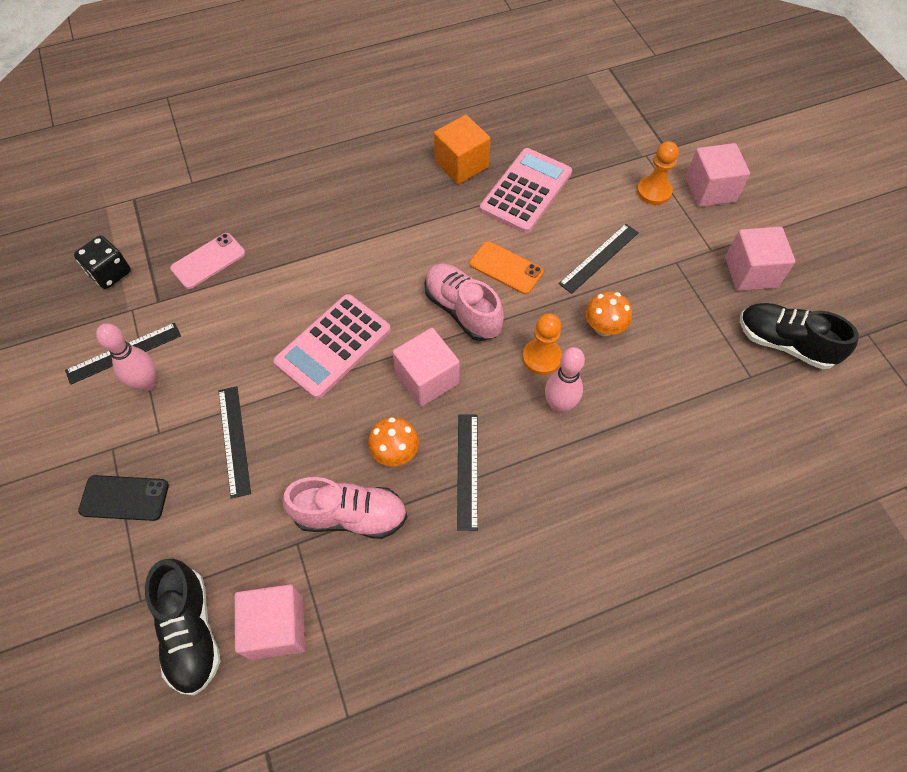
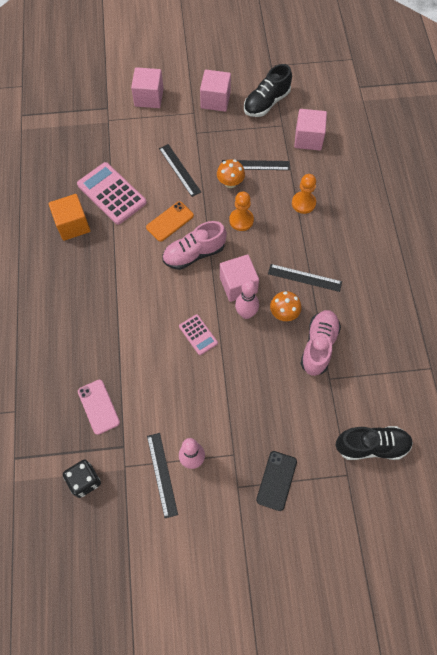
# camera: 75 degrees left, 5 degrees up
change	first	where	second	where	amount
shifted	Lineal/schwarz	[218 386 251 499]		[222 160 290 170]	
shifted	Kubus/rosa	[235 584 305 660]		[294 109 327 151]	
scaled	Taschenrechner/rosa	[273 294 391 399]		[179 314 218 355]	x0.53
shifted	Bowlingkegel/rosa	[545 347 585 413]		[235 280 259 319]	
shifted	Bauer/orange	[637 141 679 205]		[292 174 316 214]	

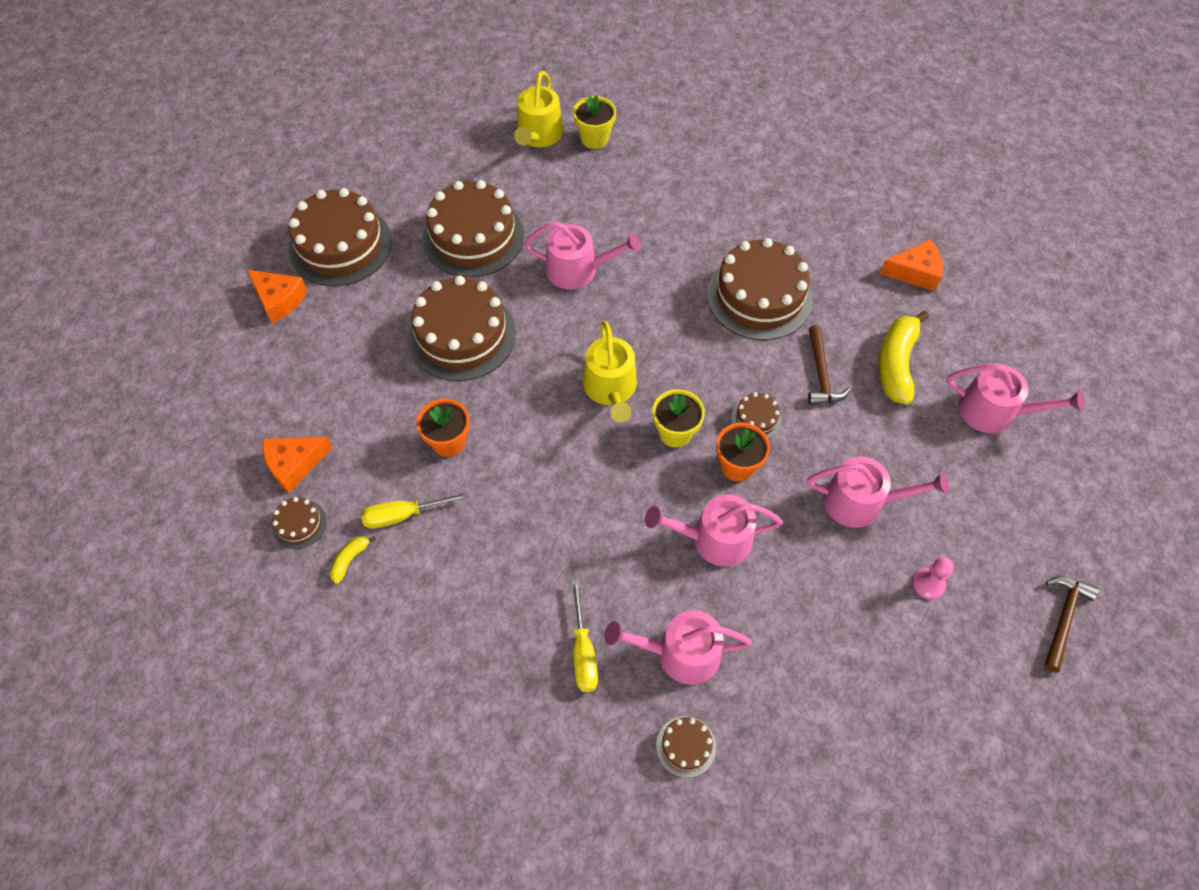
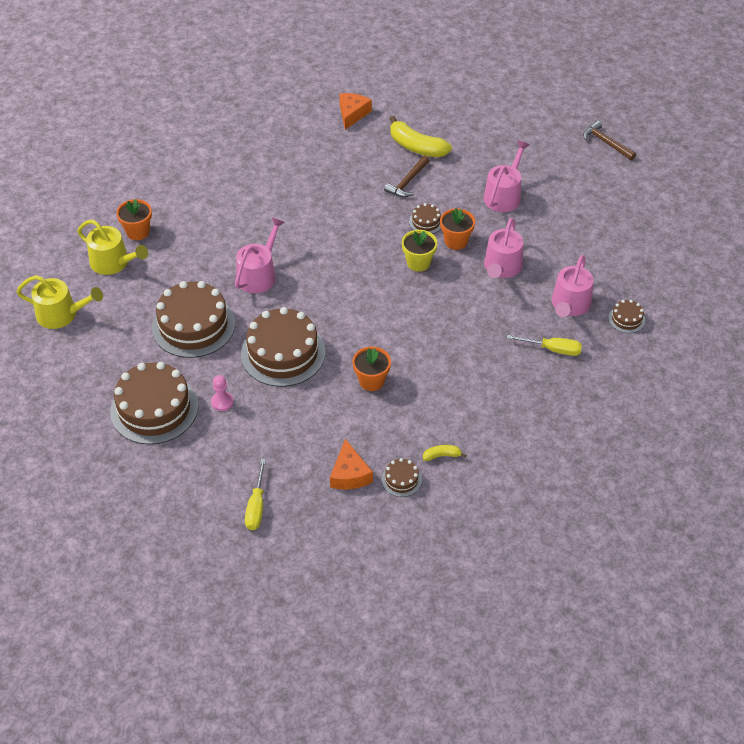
# camera: 70 degrees left, 10 degrees down
change	first	where	second	where	amount
gone	Käse/orange	[247 270 307 323]			
rotated	Banane/gelb	[329 536 376 584]		[423 445 466 461]	120 degrees clockwise
shifted	Schraubenzieher/gelb	[361 492 469 529]		[245 459 266 530]	
repainted	Blumentopf/gelb	[573 95 616 149]	Blumentopf/orange	[116 199 152 240]	
shifted	Gießkanne/gelb	[583 321 637 422]		[16 275 103 329]	
gone	Kuchen/braun	[707 238 813 340]			
rotated	Hammer/braun	[808 325 850 405]		[384 155 430 197]	105 degrees clockwise
shifted	Bauer/rosa	[912 557 954 600]		[211 375 234 411]	
gone	Gießkanne/rosa	[947 364 1084 433]			

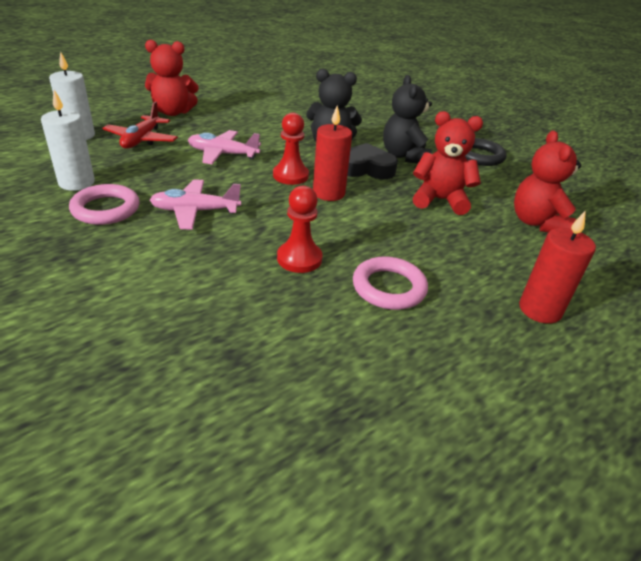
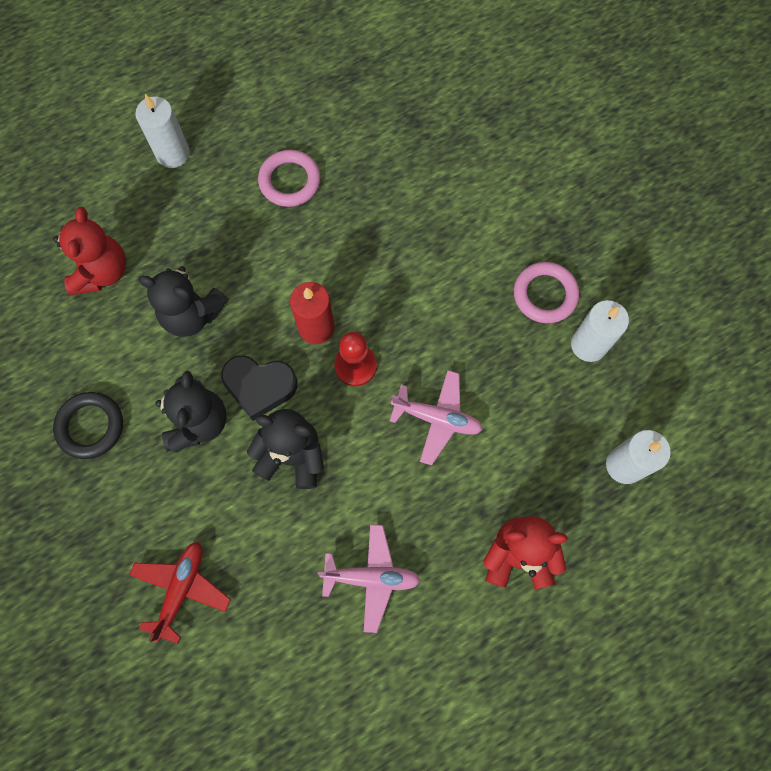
# camera: 170 degrees left, 35 degrees up
change	first	where	second	where	amount
shifted	Flugzeug/rot	[103 102 178 149]		[129 542 231 644]	
shifted	Flugzeug/rosa	[150 179 241 230]		[318 524 421 633]	
gone	Bauer/rot	[277 185 323 273]			
repainted	Teddybär/rot	[413 111 483 215]	Teddybär/schwarz	[138 266 228 337]	
repainted	Kerze/rot	[519 211 596 324]	Kerze/weiß	[135 94 190 168]	

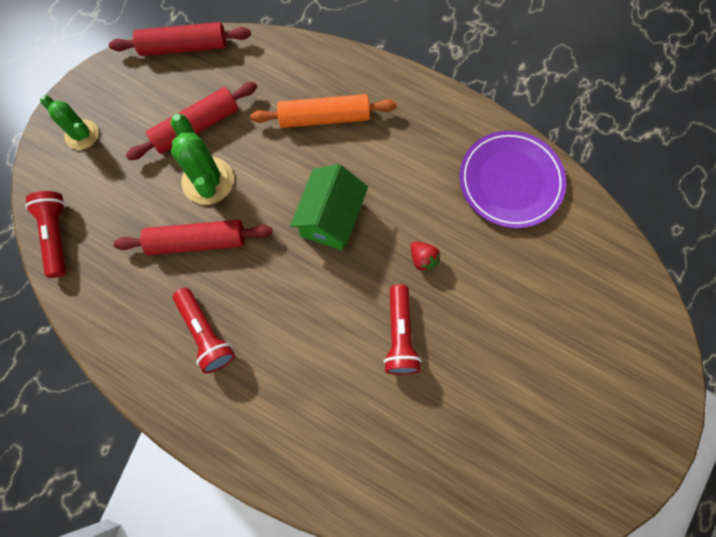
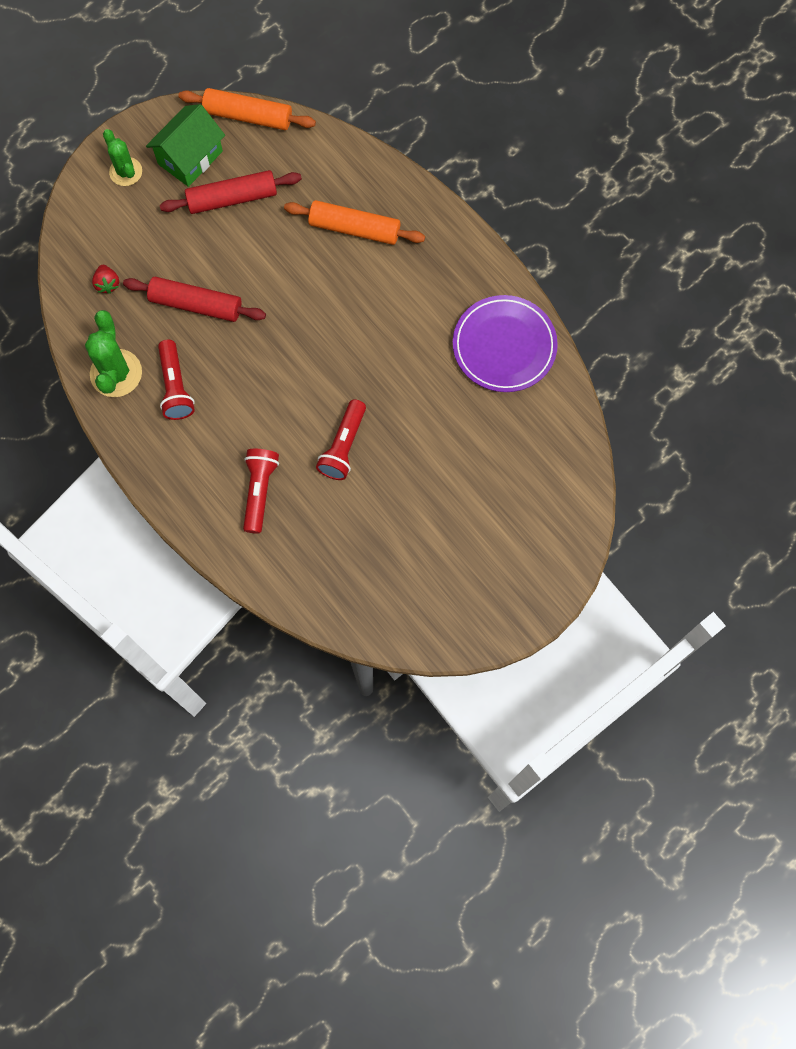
# camera: 20 degrees right, 0 degrees up
change	first	where	second	where	amount
shifted	Taschenlampe/rot	[25 191 66 278]		[243 449 279 534]	
repainted	Nudelholz/rot	[109 22 251 56]	Nudelholz/orange	[178 88 316 130]	
shifted	Kaktus/grün	[170 114 234 205]		[85 310 142 397]	
shifted	Haus/grün	[290 164 368 250]		[146 104 225 187]	
shifted	Erdbeere/rot	[411 241 440 272]		[92 265 119 294]	

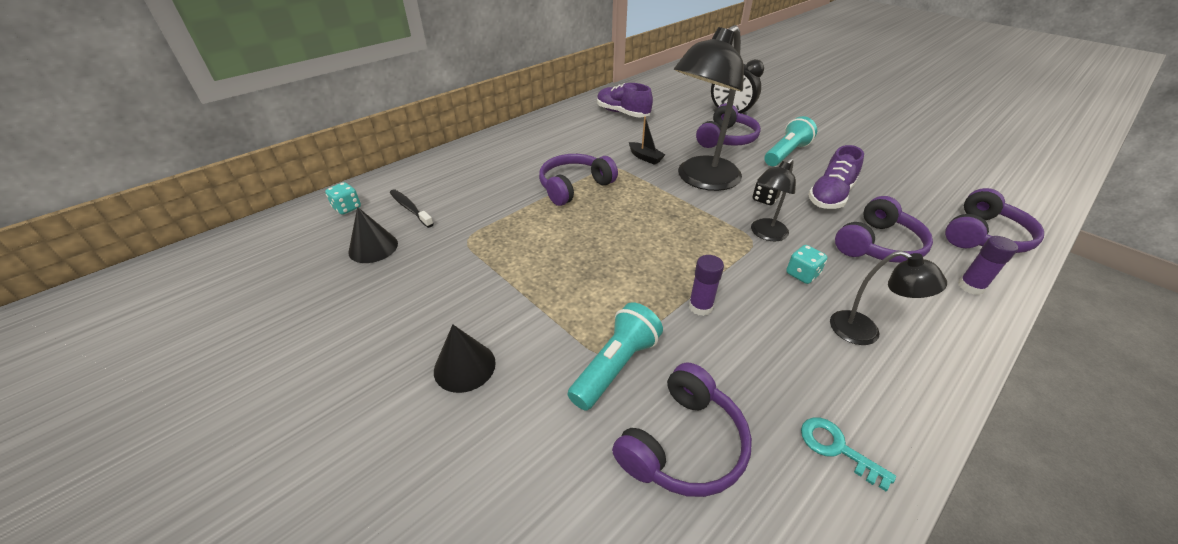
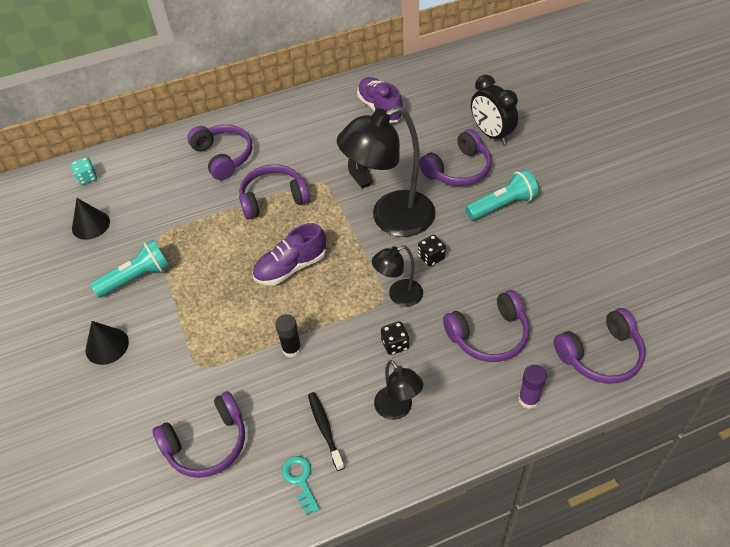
# camera: 25 degrees right, 10 degrees up
change	first	where	second	where	amount
shifted	Zahnbürste/schwarz	[390 189 434 228]		[308 392 345 471]	
shifted	Taschenlampe/türkis	[568 302 663 411]		[90 240 169 298]	
repainted	Klebestift/lila	[689 255 724 316]	Klebestift/schwarz	[275 314 302 357]	
repainted	Spielwürfel/türkis	[786 245 827 284]	Spielwürfel/schwarz	[381 321 409 355]	
shifted	Schuh/lila	[808 145 864 209]		[253 223 326 285]	
new			Kopfhörer/lila	[187 125 253 180]	

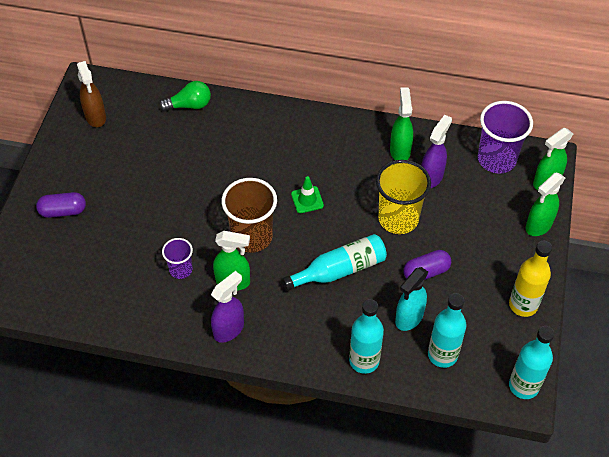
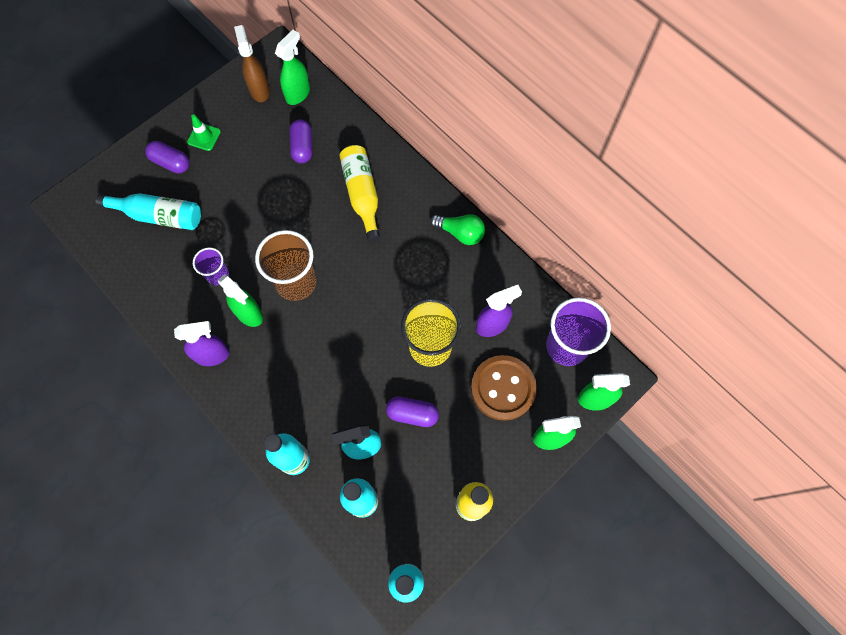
# camera: 35 degrees right, 15 degrees up
change	first	where	second	where	amount
rotated	Sprühflasche/braun	[77 61 106 127]		[234 25 270 102]	150 degrees clockwise
shifted	Glühbirne/grün	[159 81 211 112]		[430 214 485 245]	
shifted	Flasche/türkis	[282 234 387 291]		[95 193 201 230]	
shifted	Leitkegel/grün	[291 176 324 213]		[187 114 221 151]	
shifted	Sprühflasche/grün	[390 88 413 160]		[275 30 310 105]	
new			Kapsel/lila	[289 119 312 163]	
new			Flasche/gelb	[339 145 380 242]	
new			Knopf/braun	[471 355 537 421]	

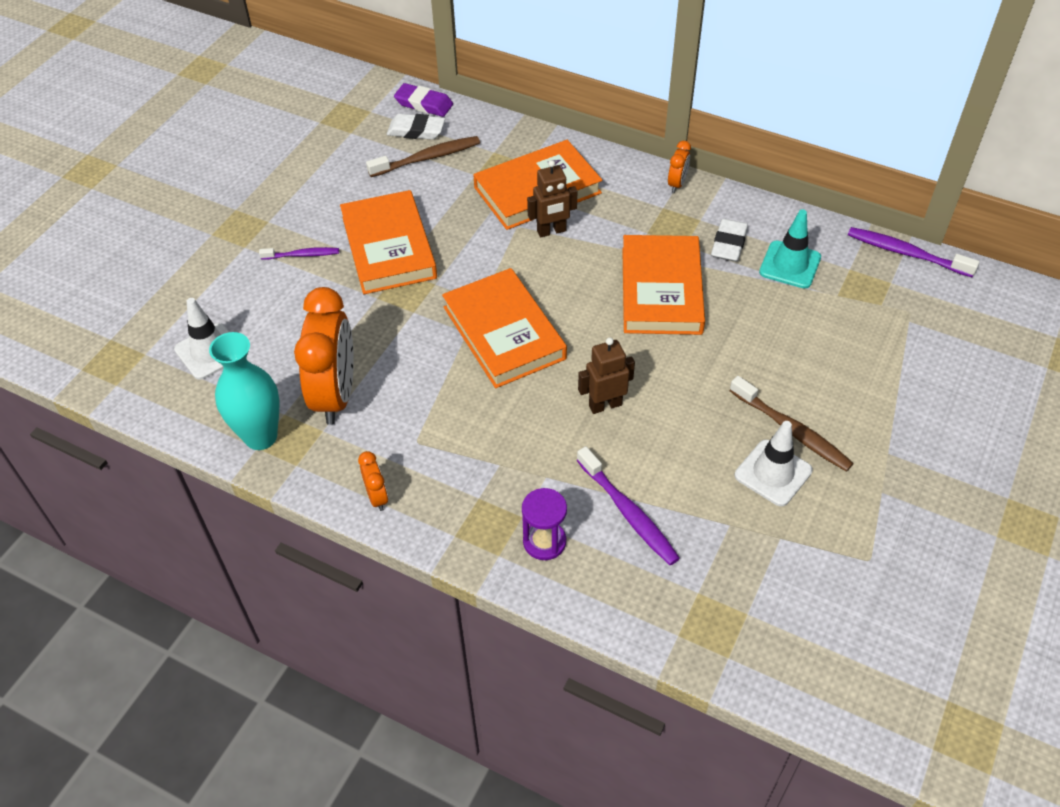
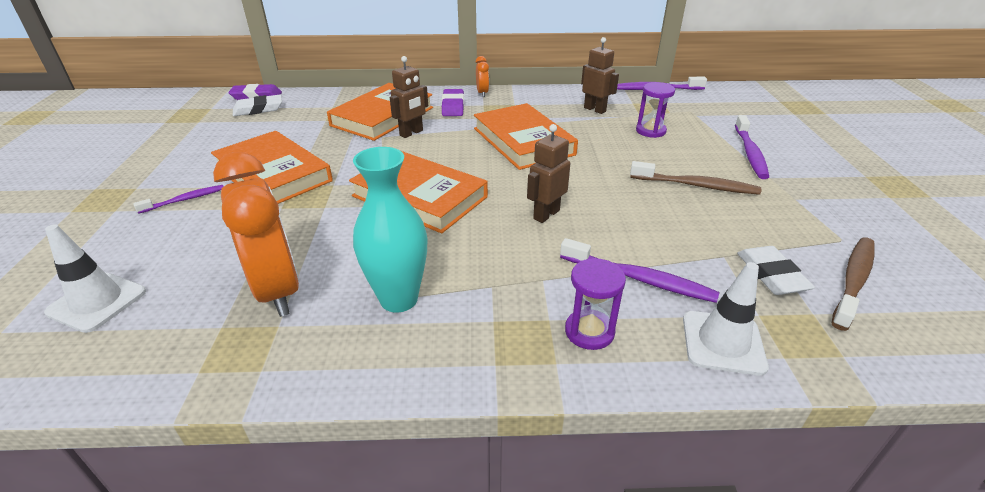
# camera: 30 degrees left, 15 degrees down
change	first	where	second	where	amount
shifted	Vase/türkis	[209 332 279 450]		[353 147 427 313]	
gone	Wecker/orange	[358 451 388 511]			
shifted	Zahnbürste/braun	[366 136 480 177]		[832 237 875 331]	
shifted	Radiergummi/weiß	[711 219 748 262]		[737 246 815 295]	
shifted	Leitkegel/weiß	[735 421 813 506]		[683 262 769 376]	
swapped	Leitkegel/türkis	[759 209 821 289]	Roboter/braun	[581 37 619 114]	
new			Radiergummi/lila	[442 89 464 116]	
new			Sanduhr/lila	[636 82 675 138]	
new			Zahnbürste/lila	[735 115 769 179]	

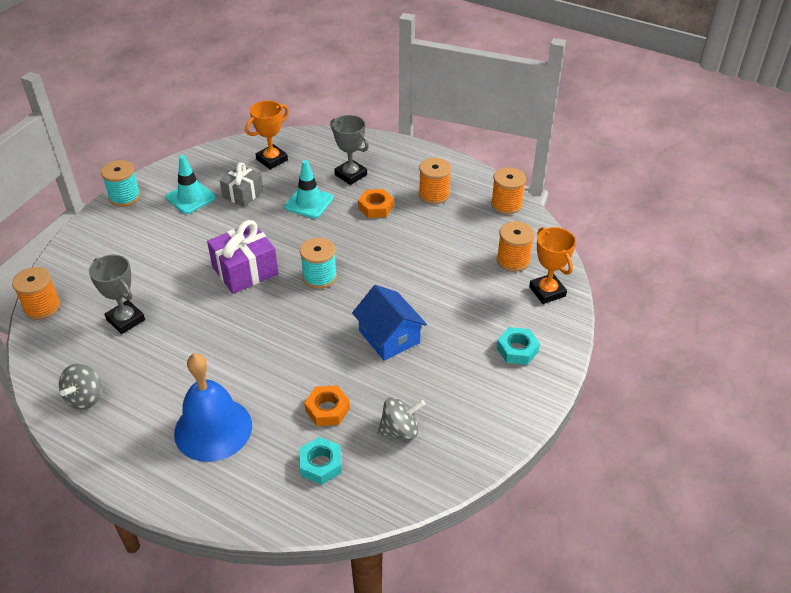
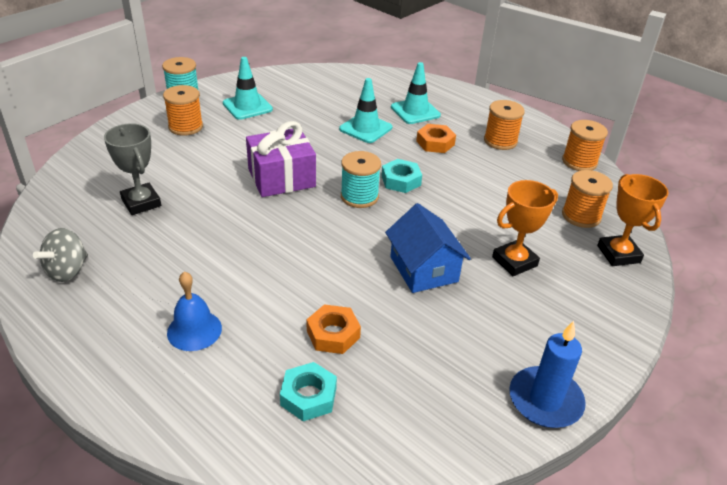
# camera: 10 degrees right, 5 degrees down
change	first	where	second	where	amount
shifted	Garnrolle/orange	[12 267 61 320]		[163 85 203 136]	
scaled	Glocke/blau	[174 353 252 462]		[167 272 222 351]	x0.58
gone	Geschenk/grau	[220 162 264 207]			
shifted	Pokal/orange	[245 100 289 169]		[492 180 558 276]	
swapped	Pokal/grau	[330 115 369 185]	Leitkegel/türkis	[391 62 441 124]	
gone	Kreisel/grau	[377 397 425 439]			
shifted	Sechskantmutter/türkis	[497 327 540 365]		[381 159 422 193]	
new			Kerze/blau	[509 321 586 428]	

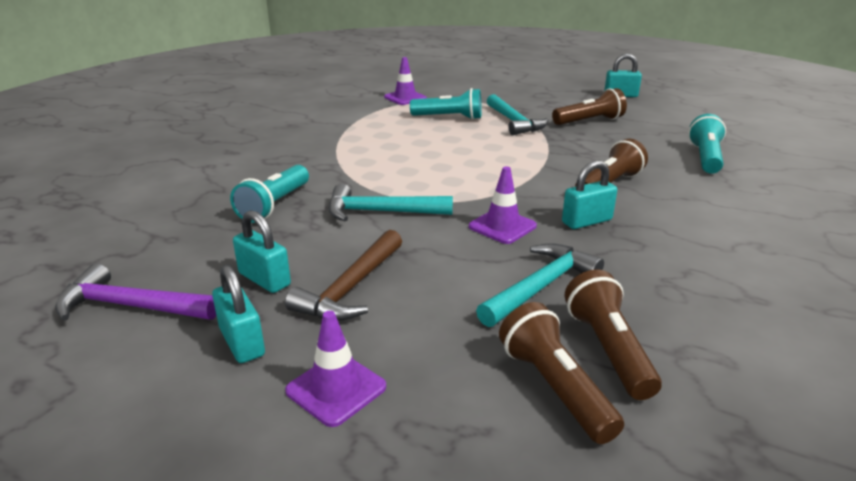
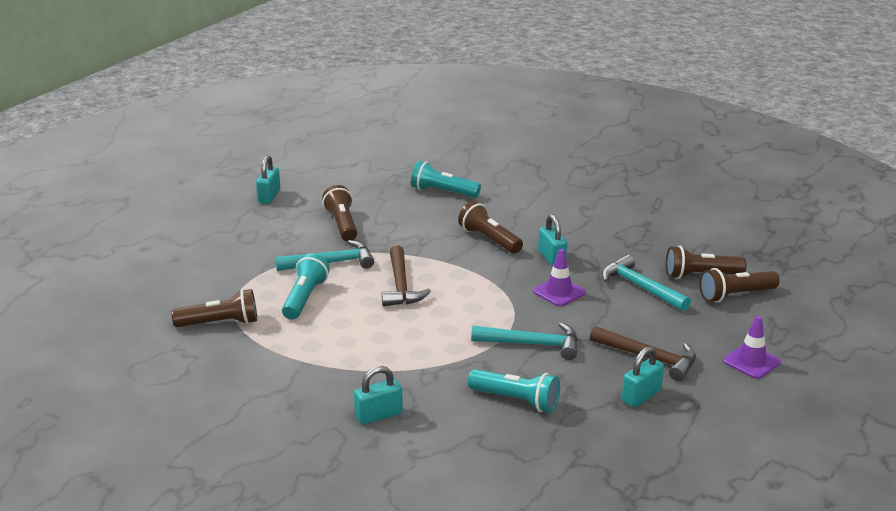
# camera: 85 degrees left, 0 degrees up
change	first	where	second	where	amount
gone	Hammer/lila	[55 263 217 321]			
shifted	Vorhängeschloss/türkis	[212 265 265 363]		[354 366 403 425]	
rotated	Hammer/türkis	[329 184 453 221]		[471 322 578 360]	90 degrees counterclockwise
swapped	Leitkegel/lila	[384 57 427 105]	Taschenlampe/braun	[171 289 257 327]	
new			Hammer/braun	[382 245 431 306]	

